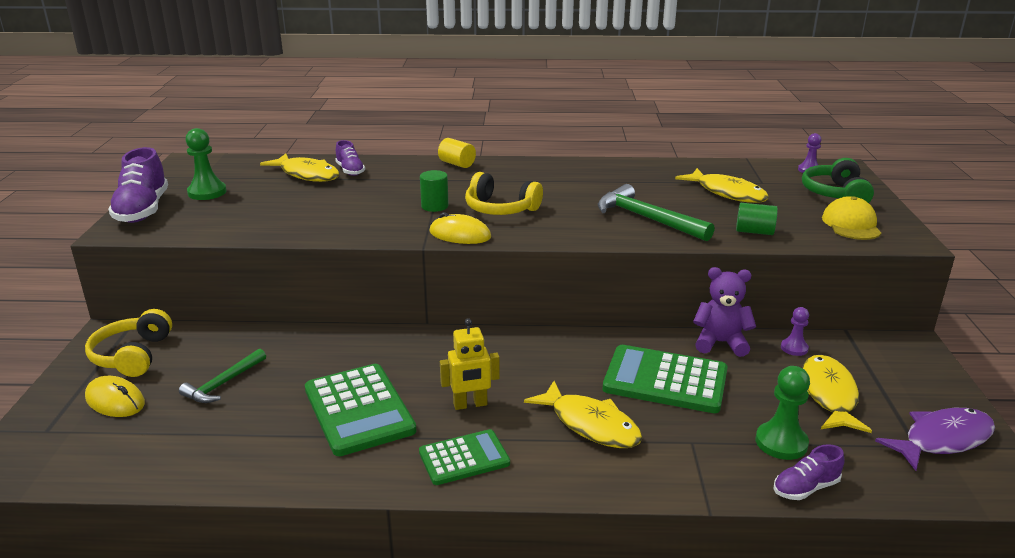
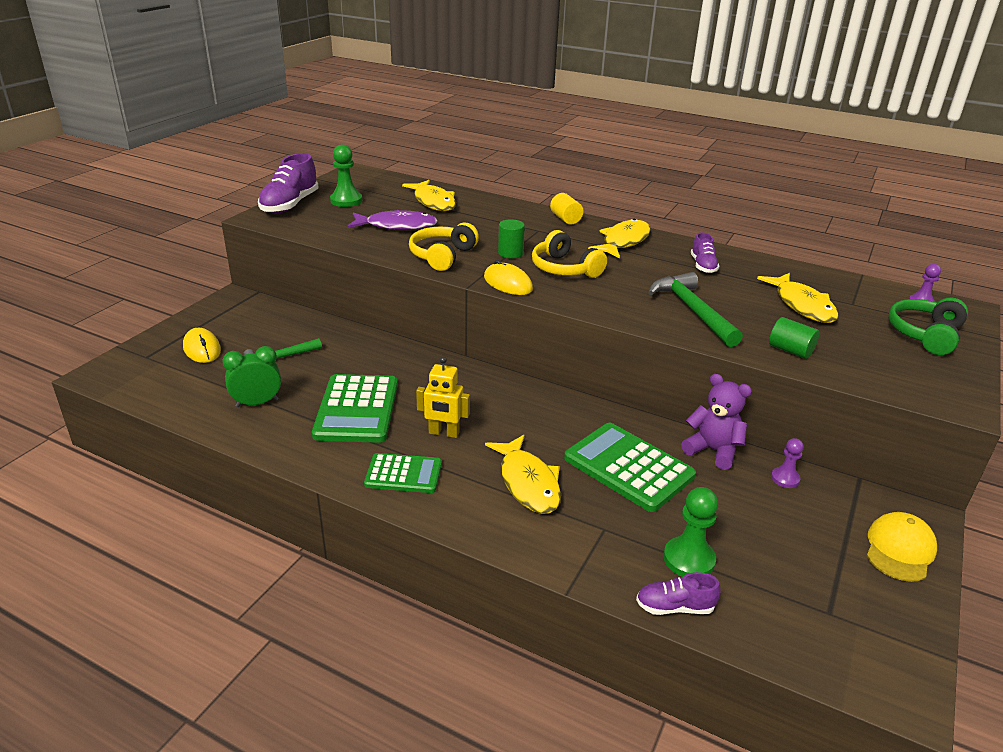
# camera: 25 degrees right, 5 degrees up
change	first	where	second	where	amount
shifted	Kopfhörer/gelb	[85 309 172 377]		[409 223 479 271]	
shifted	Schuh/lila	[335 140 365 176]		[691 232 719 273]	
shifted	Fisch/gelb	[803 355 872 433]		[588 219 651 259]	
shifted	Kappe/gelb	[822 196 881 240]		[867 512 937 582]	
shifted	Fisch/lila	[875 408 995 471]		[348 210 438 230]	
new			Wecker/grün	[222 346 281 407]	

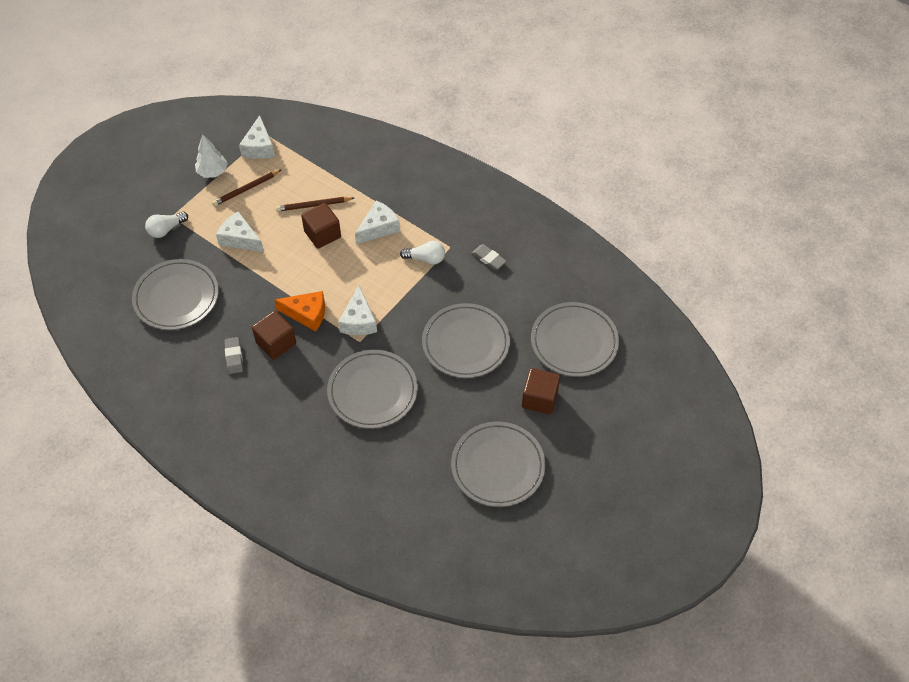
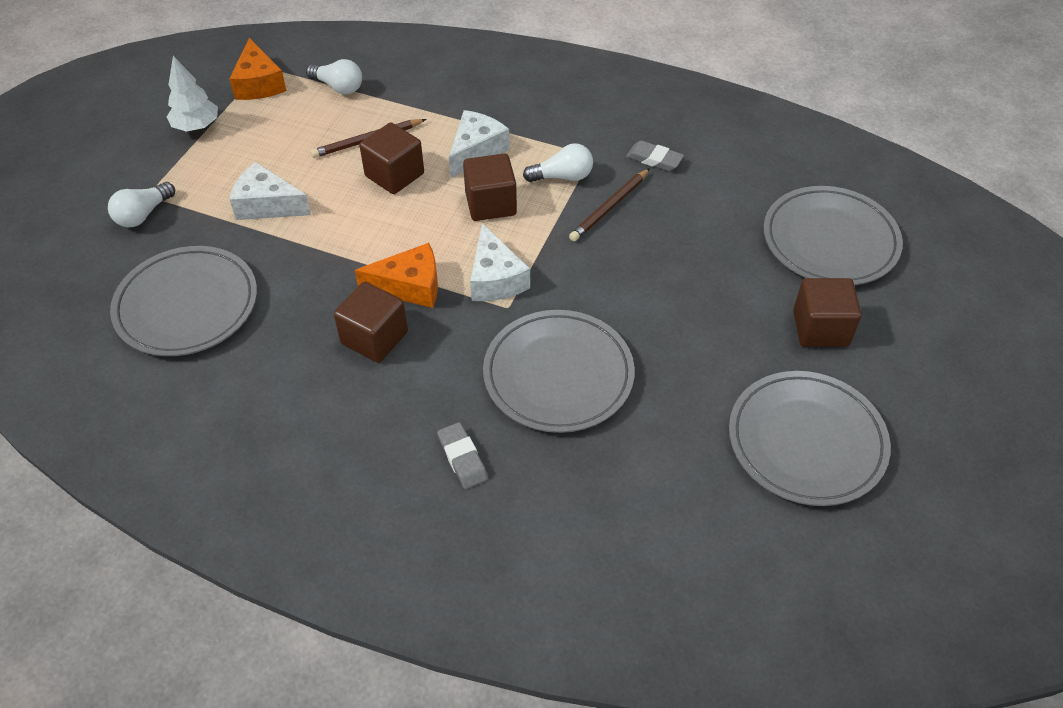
# camera: 15 degrees left, 5 degrees down
change	first	where	second	where	amount
shifted	Bleistift/braun	[212 170 281 206]		[569 168 650 241]	
shifted	Radiergummi/grau	[225 337 243 374]		[437 422 488 489]	
repainted	Käse/weiß	[239 115 275 159]	Käse/orange	[229 38 287 100]	
gone	Teller/grau	[422 303 510 378]			
new			Glühbirne/weiß	[306 59 362 94]	
new			Kubus/braun	[463 154 517 221]	

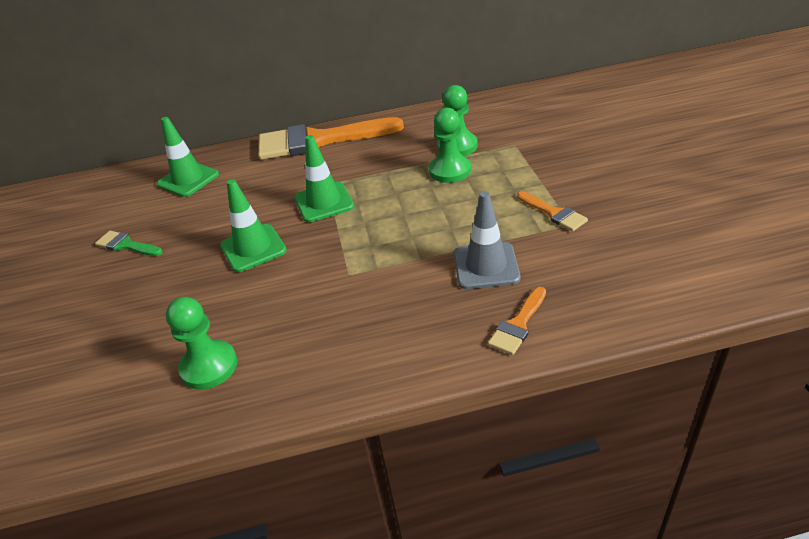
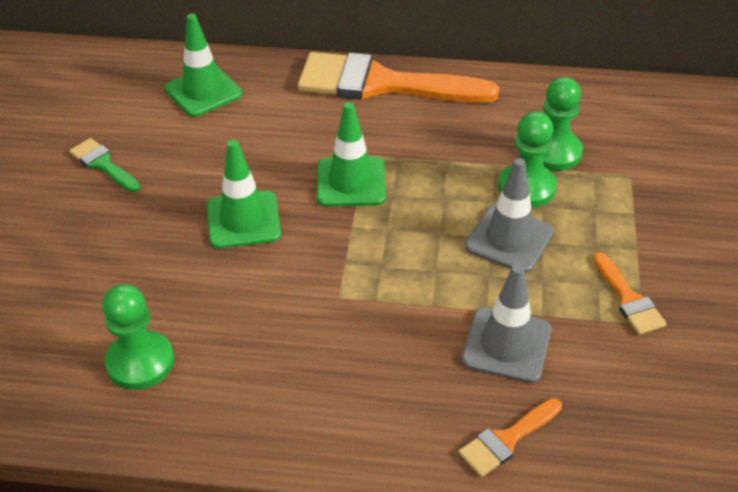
# camera: 15 degrees right, 5 degrees up
change	first	where	second	where	amount
new			Leitkegel/grau	[465 158 554 273]	

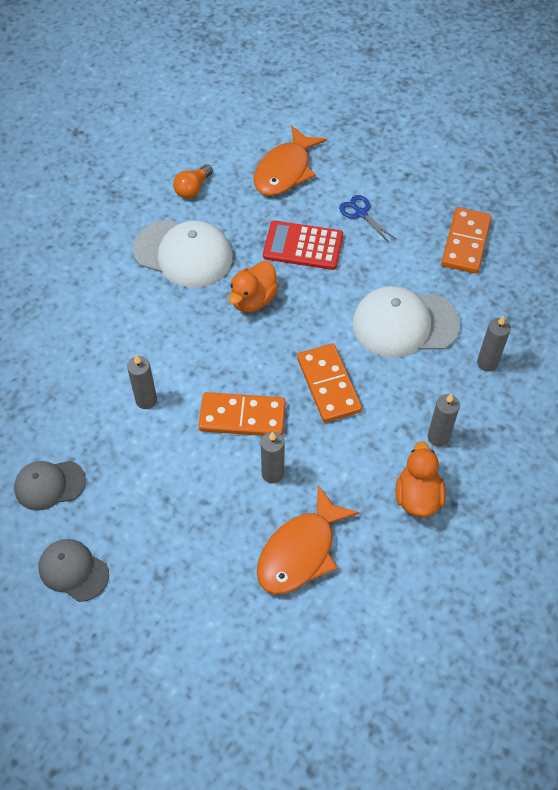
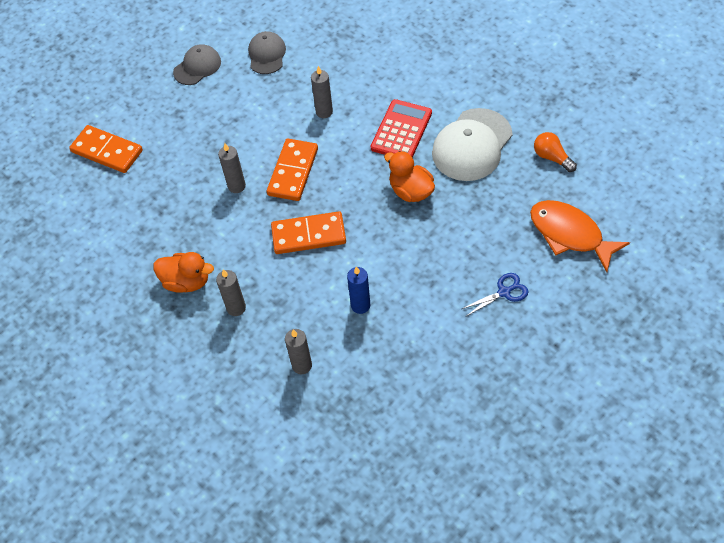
# camera: 105 degrees right, 0 degrees up
change	first	where	second	where	amount
gone	Fisch/orange	[257 485 360 594]			
shifted	Taschenrechner/rot	[263 221 343 270]		[371 99 432 158]	
swapped	Kappe/weiß	[353 286 460 358]	Kerze/blau	[347 266 370 314]	
shifted	Dominostein/orange	[441 207 491 274]		[69 125 143 173]	

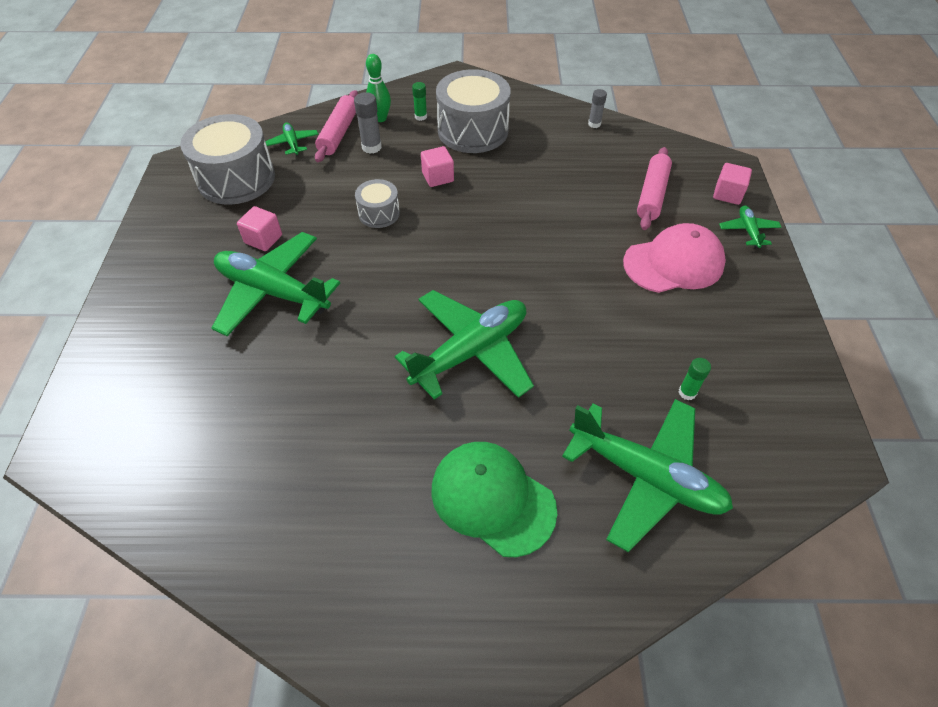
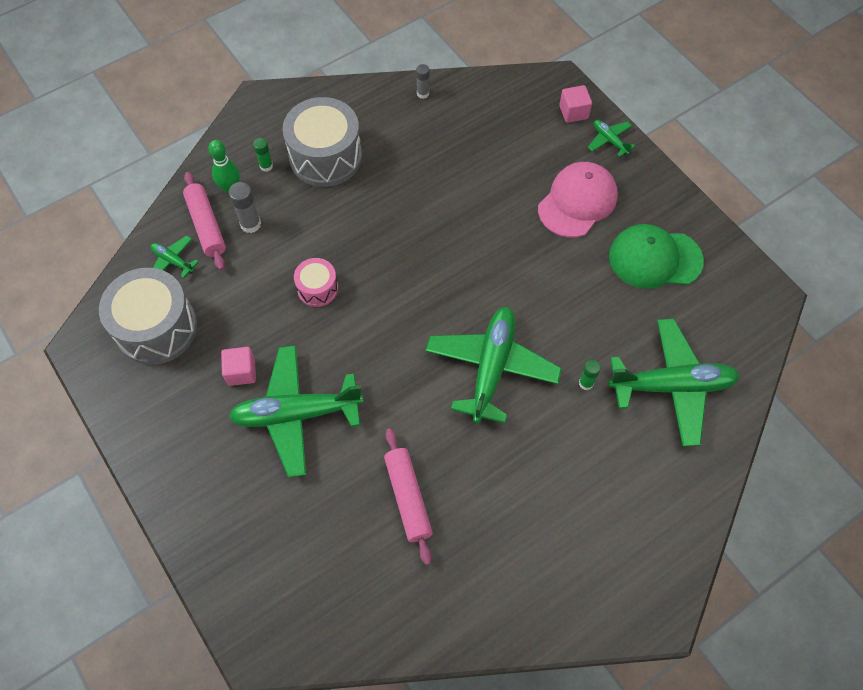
# camera: 35 degrees left, 10 degrees up
change	first	where	second	where	amount
repainted	Trommel/grau	[355 179 400 228]	Trommel/rosa	[294 258 338 307]	
gone	Kubus/rosa	[421 146 454 187]			
shifted	Kappe/grün	[431 442 557 557]		[609 224 704 289]	
shifted	Nudelholz/rosa	[637 147 672 230]		[384 428 433 565]	
shifted	Klebestift/grün	[679 358 711 400]		[579 360 601 390]	

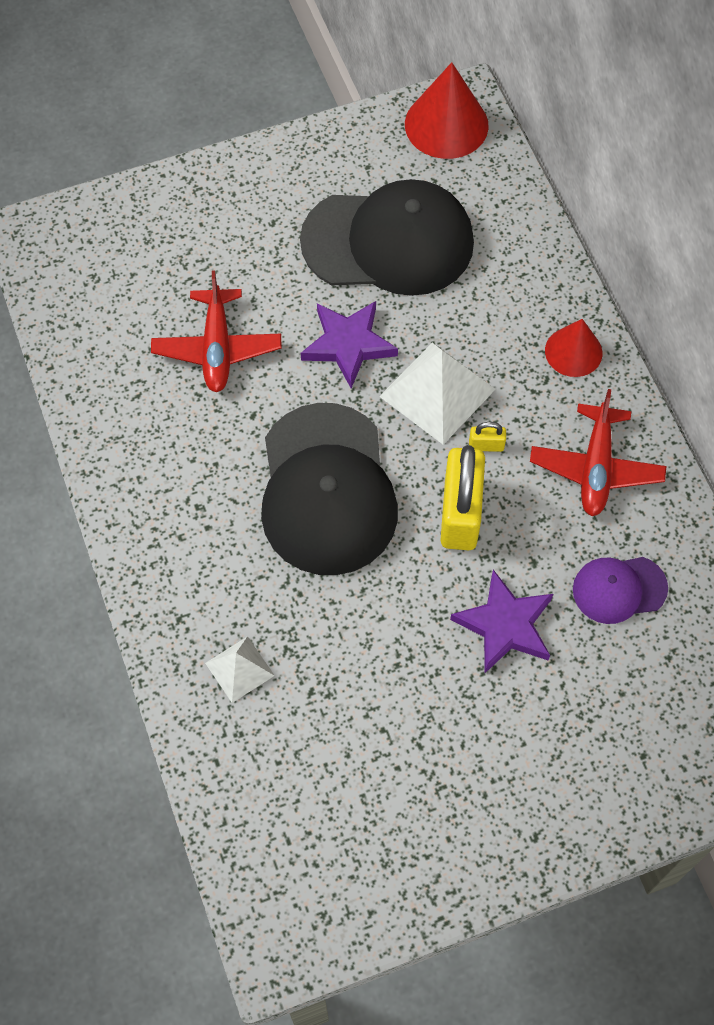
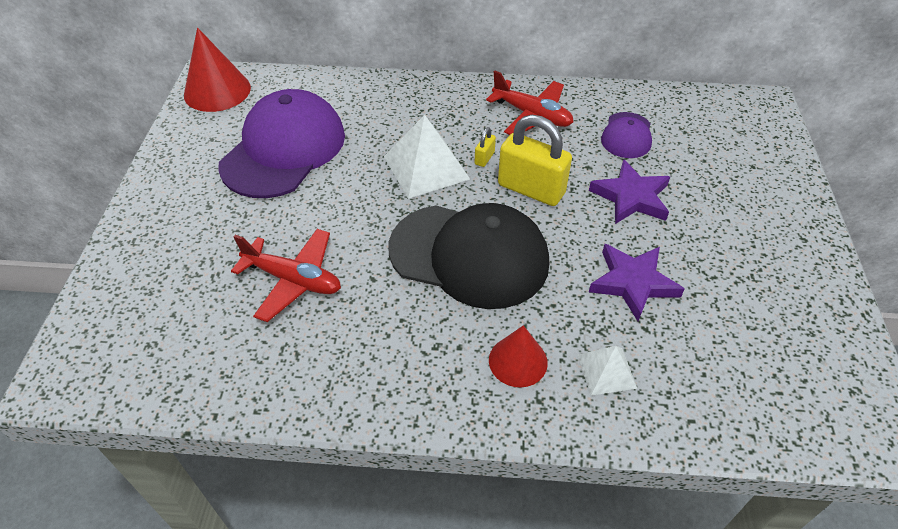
# camera: 65 degrees left, 15 degrees down
change	first	where	second	where	amount
repainted	Kappe/schwarz	[300 179 474 296]	Kappe/lila	[218 89 345 198]	
shifted	Stern/lila	[301 301 398 388]		[589 244 685 321]	
shifted	Kegel/rot	[545 319 602 377]		[489 325 548 387]	

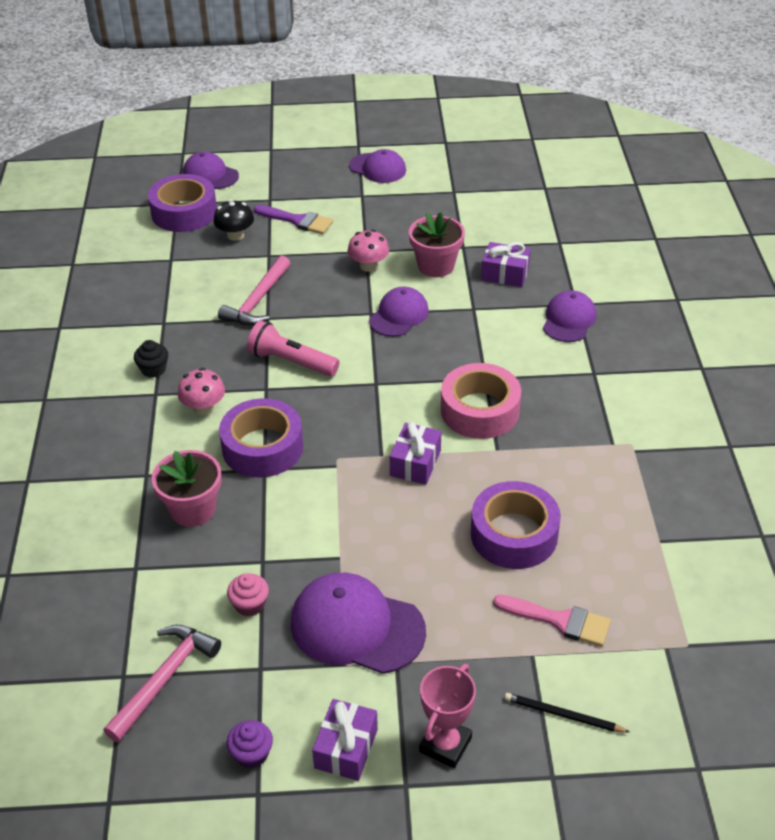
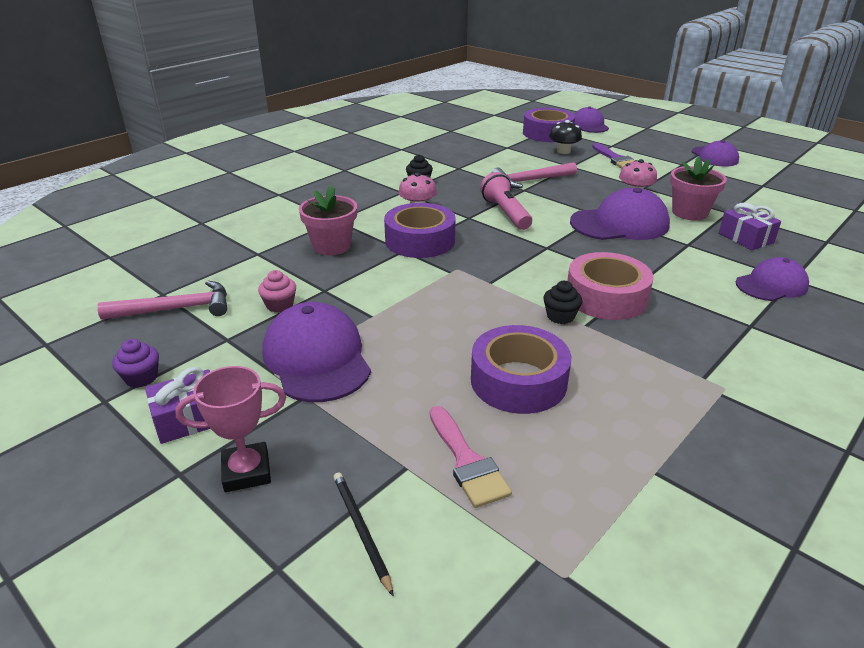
# camera: 45 degrees right, 10 degrees down
change	first	where	second	where	amount
scaled	Kappe/lila	[369 287 429 337]		[570 188 670 240]	x1.57
gone	Geschenk/lila	[390 422 441 485]			
new			Muffin/schwarz	[544 281 582 324]	

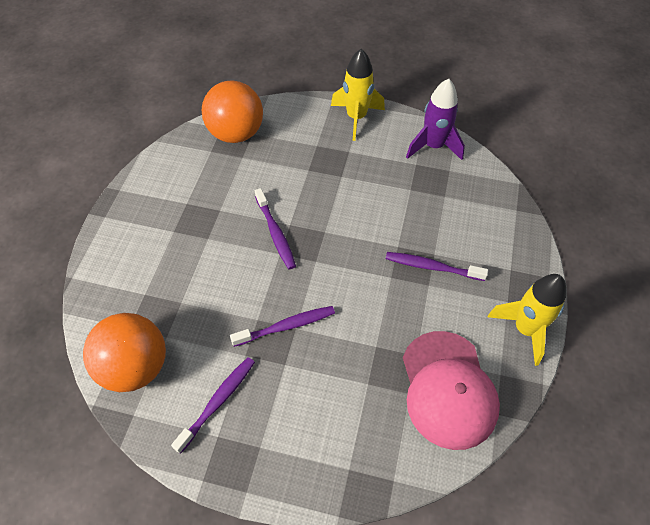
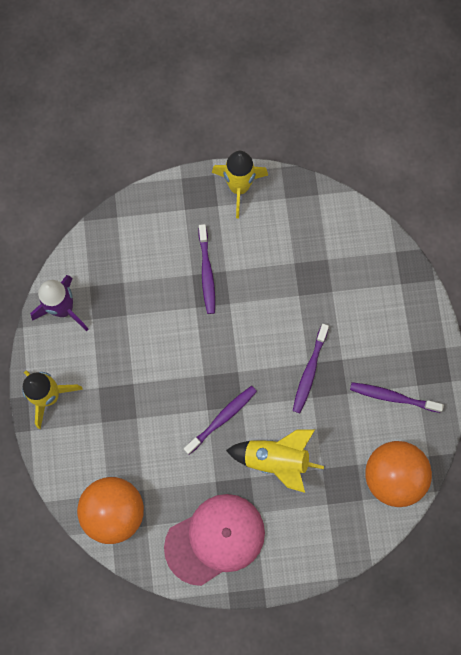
# camera: 110 degrees left, 20 degrees up
change	first	where	second	where	amount
rotated	Zahnbürste/lila	[230 306 335 347]		[293 324 329 413]	120 degrees counterclockwise
shifted	Kappe/rosa	[403 331 500 450]		[164 494 265 586]	
new			Rakete/gelb	[226 429 324 493]	

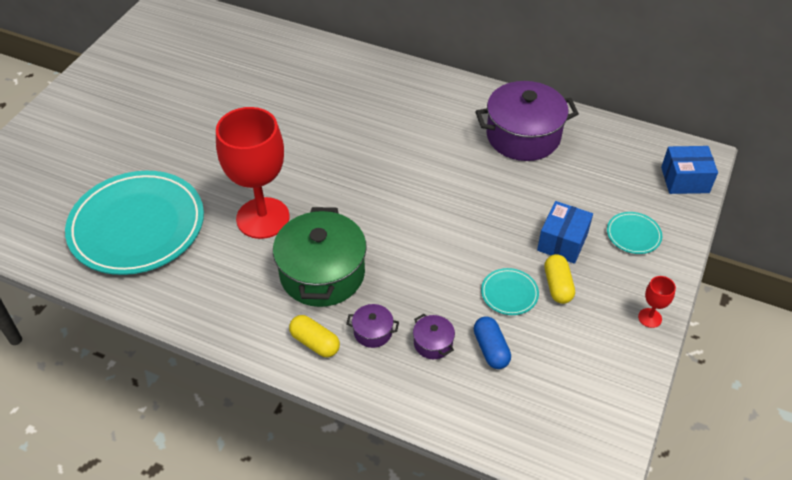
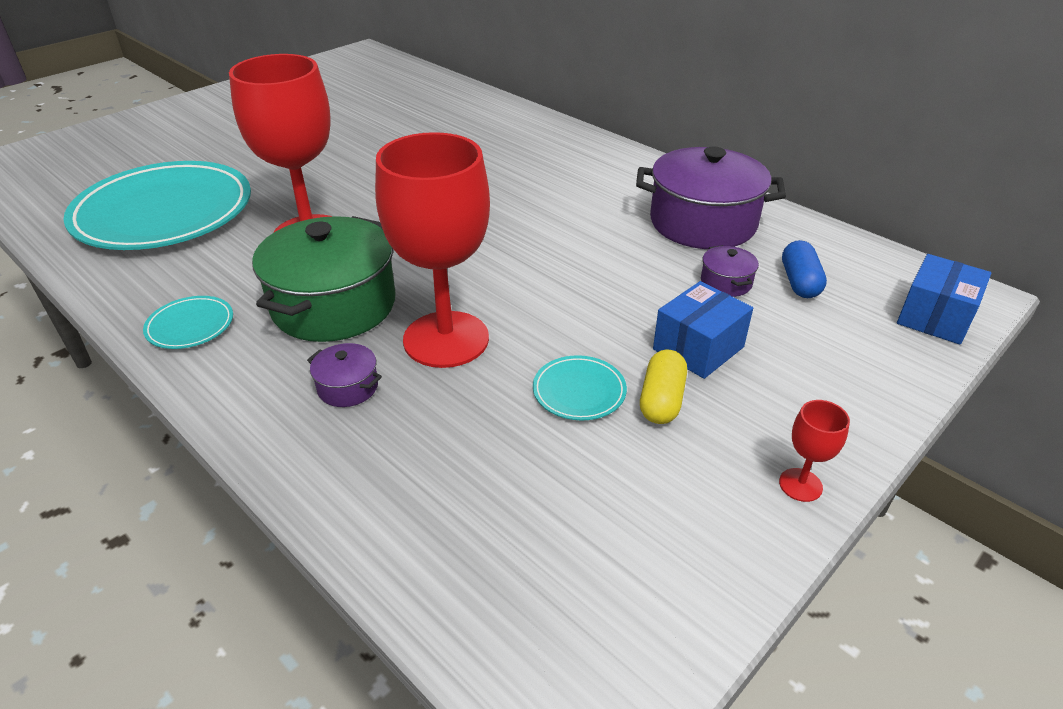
# camera: 20 degrees right, 10 degrees down
change	first	where	second	where	amount
gone	Kapsel/gelb	[289 315 340 357]			
shifted	Kochtopf/lila	[413 314 455 359]		[701 245 759 297]	
shifted	Kapsel/blau	[474 316 511 369]		[782 240 827 298]	
shifted	Teller/türkis	[607 212 662 254]		[143 296 233 349]	
rotated	Schachtel/blau	[661 146 718 194]		[897 254 991 345]	75 degrees counterclockwise
new			Kelch/rot	[375 132 490 368]	

